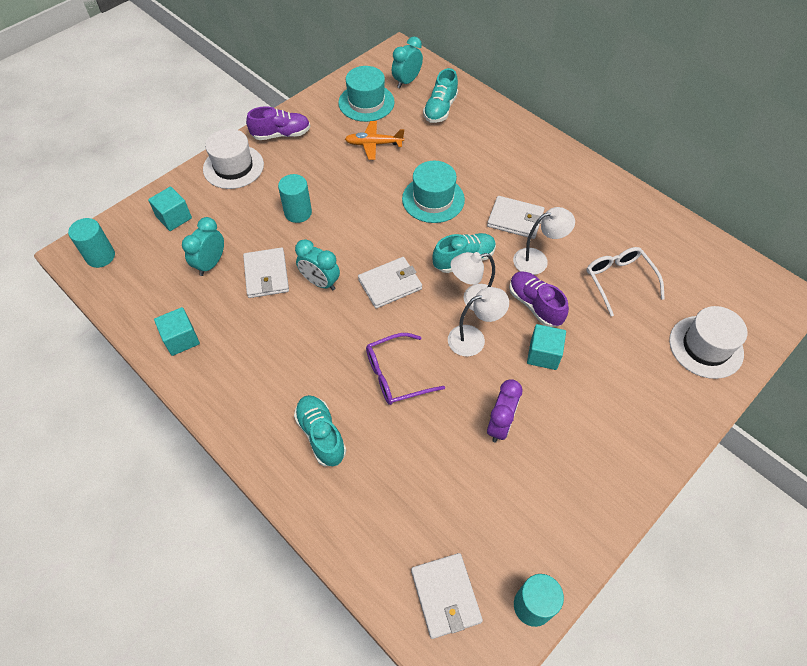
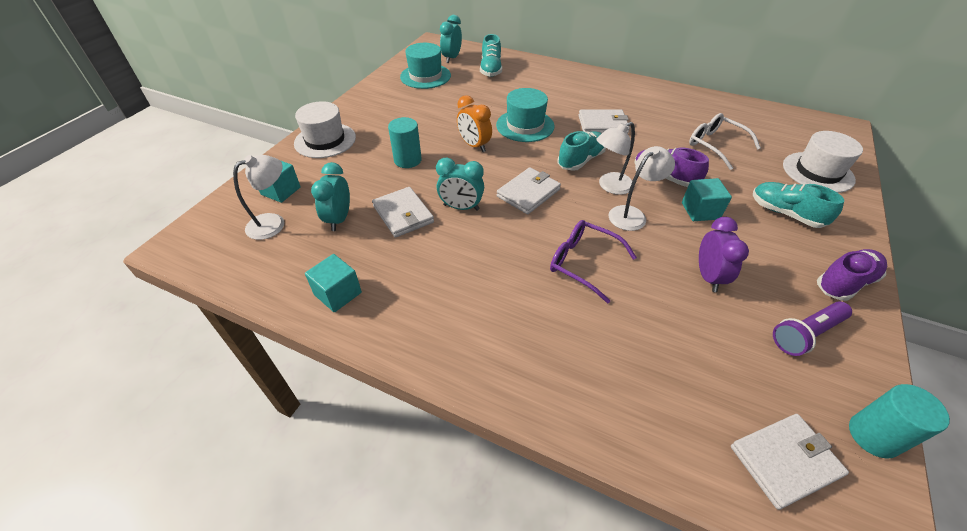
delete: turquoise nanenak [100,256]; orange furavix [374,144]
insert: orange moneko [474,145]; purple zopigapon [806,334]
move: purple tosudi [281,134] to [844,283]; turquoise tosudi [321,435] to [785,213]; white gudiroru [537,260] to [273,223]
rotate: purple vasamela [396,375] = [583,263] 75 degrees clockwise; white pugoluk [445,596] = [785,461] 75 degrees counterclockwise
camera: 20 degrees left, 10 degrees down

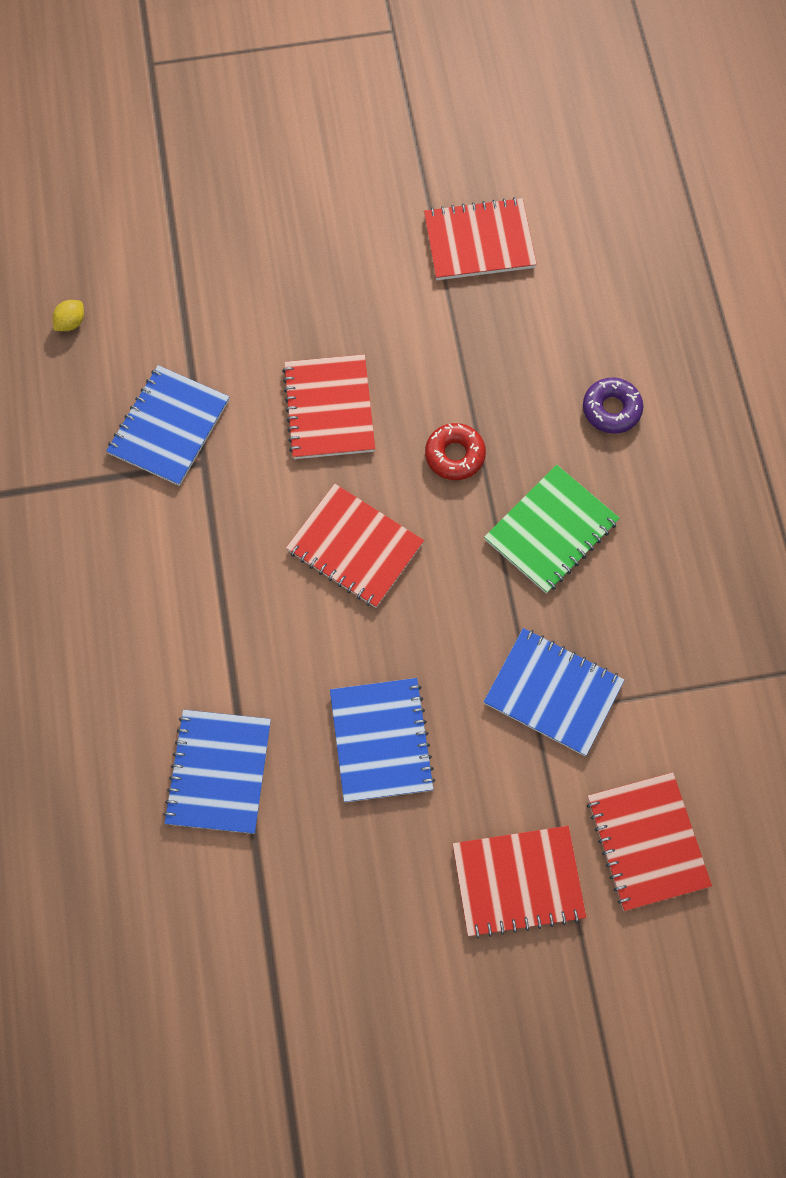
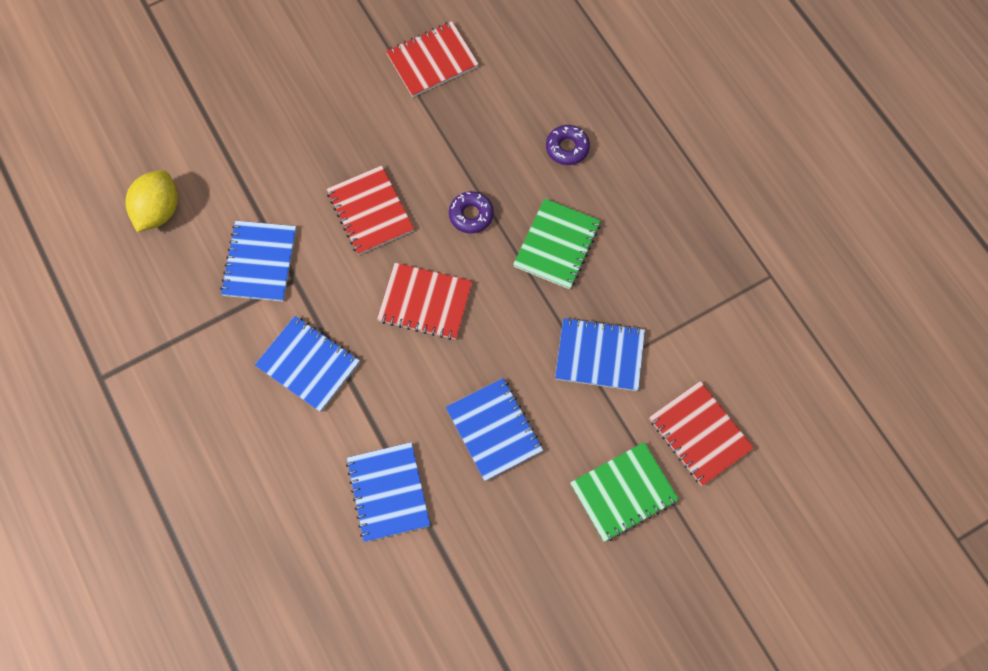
insert: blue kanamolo [308,364]
recolor: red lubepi [455,455] to purple lubepi [471,215]; red kanamolo [518,881] to green kanamolo [623,492]
resize: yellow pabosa [71,322] = [159,211] x2.22
camera: 20 degrees left, 0 degrees up

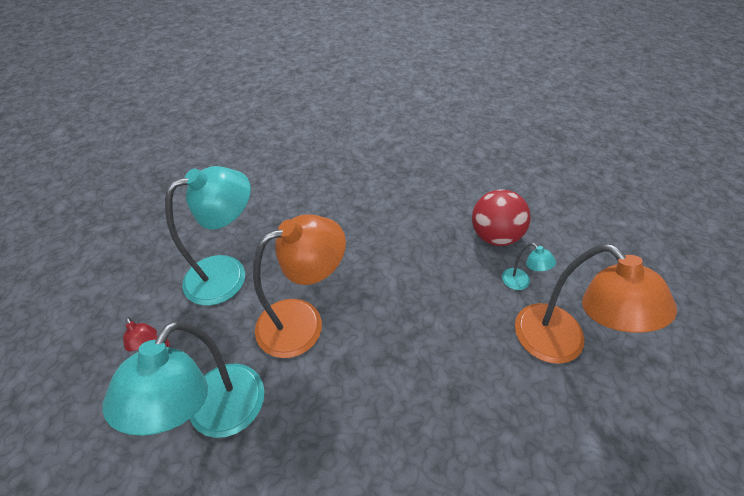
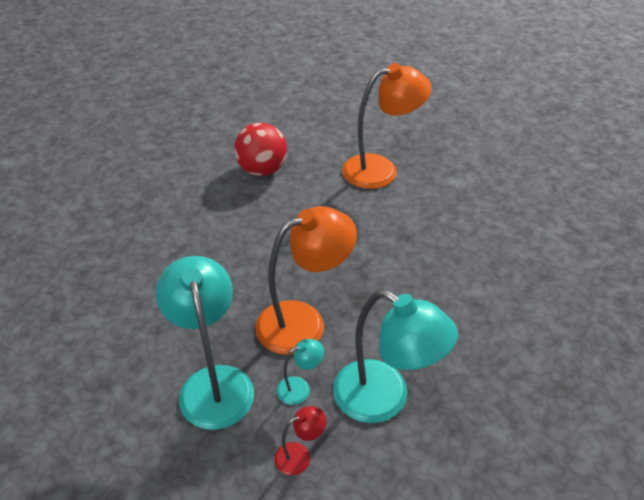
move: turquoise gudiroru [520,283] to [300,388]
rotate: orange gudiroru [303,321] = [304,322] 75 degrees clockwise
camera: 75 degrees left, 5 degrees down

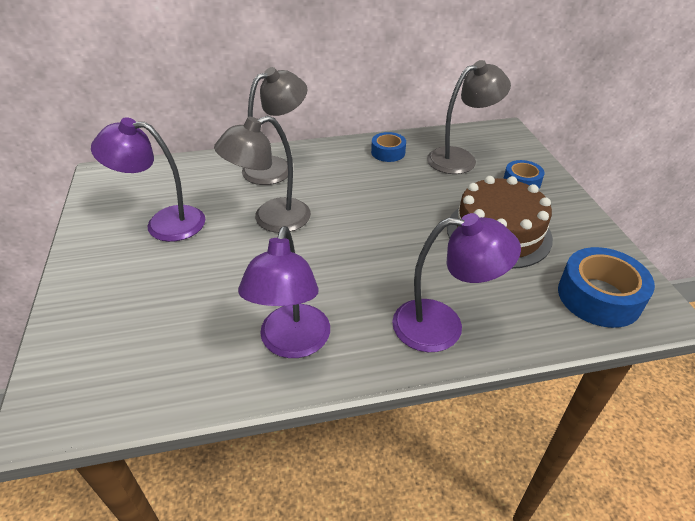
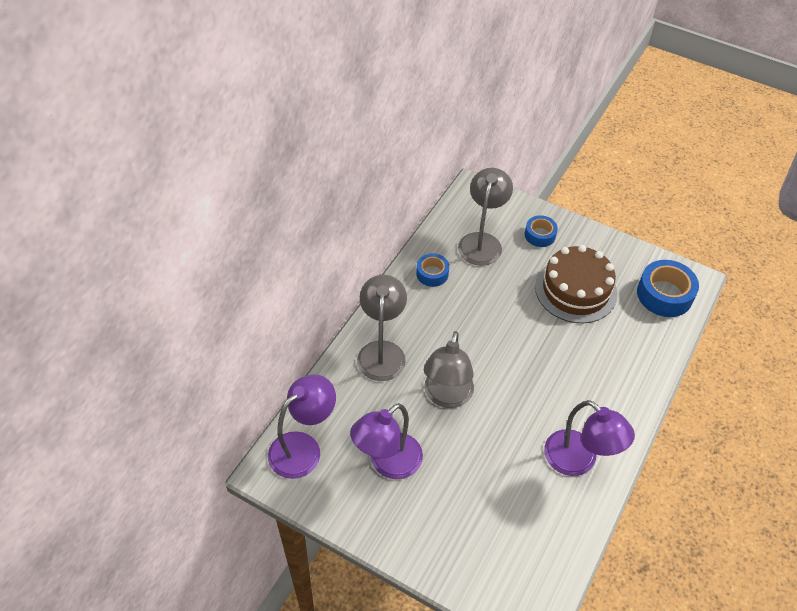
move: purple gudiroru [442,326] to [303,447]
camera: 50 degrees left, 10 degrees up

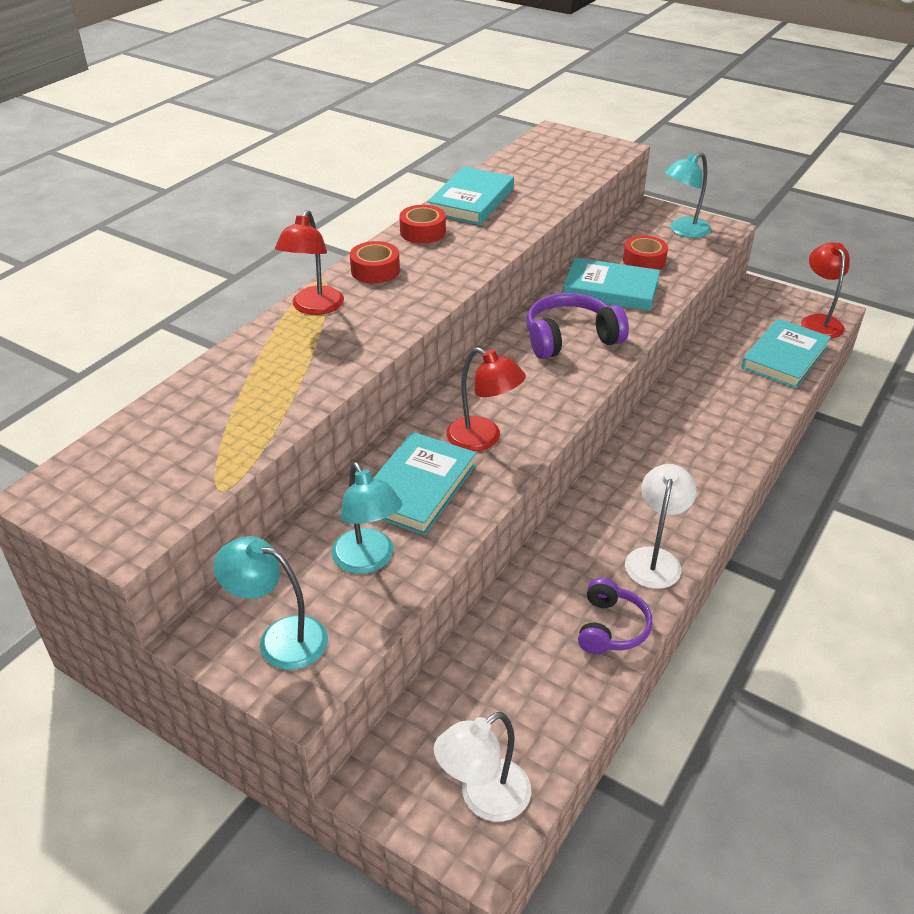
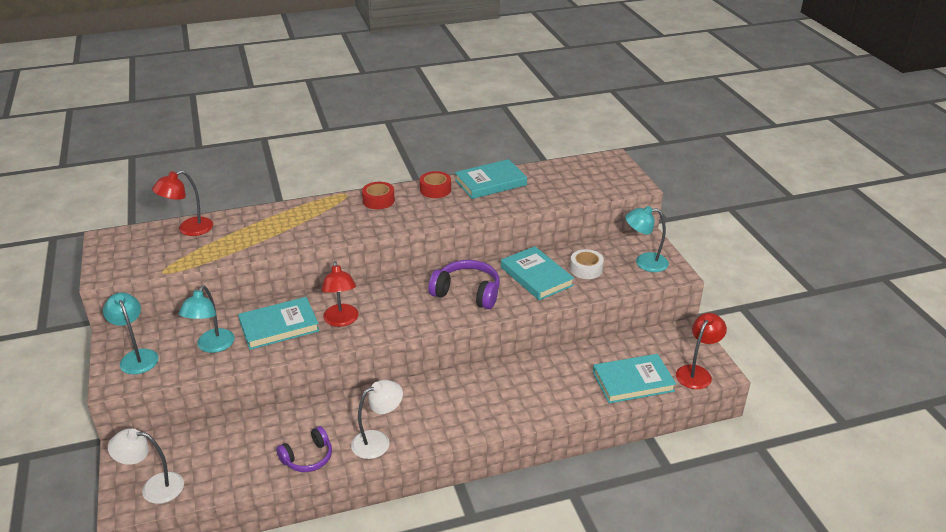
move: red gudiroru [314,307] to [188,229]
recolor: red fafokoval [644,261] to white fafokoval [586,269]
camera: 40 degrees right, 5 degrees down

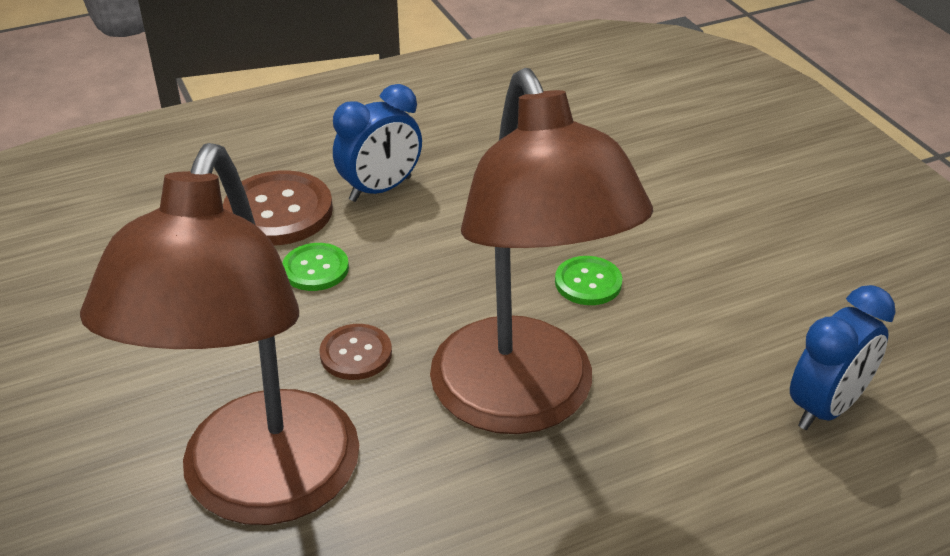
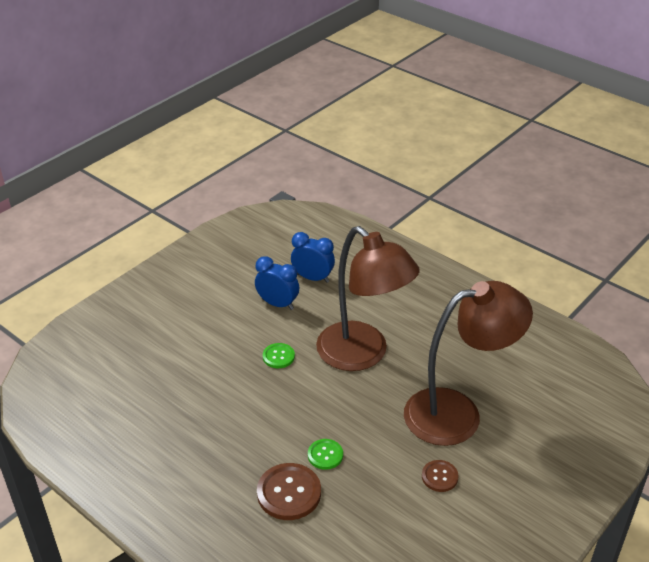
move: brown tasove [356,354] to [439,477]; blue moneko [380,189] to [277,304]
rotate: brown gudiroru [523,401] = [362,355] 90 degrees clockwise
camera: 115 degrees left, 0 degrees up

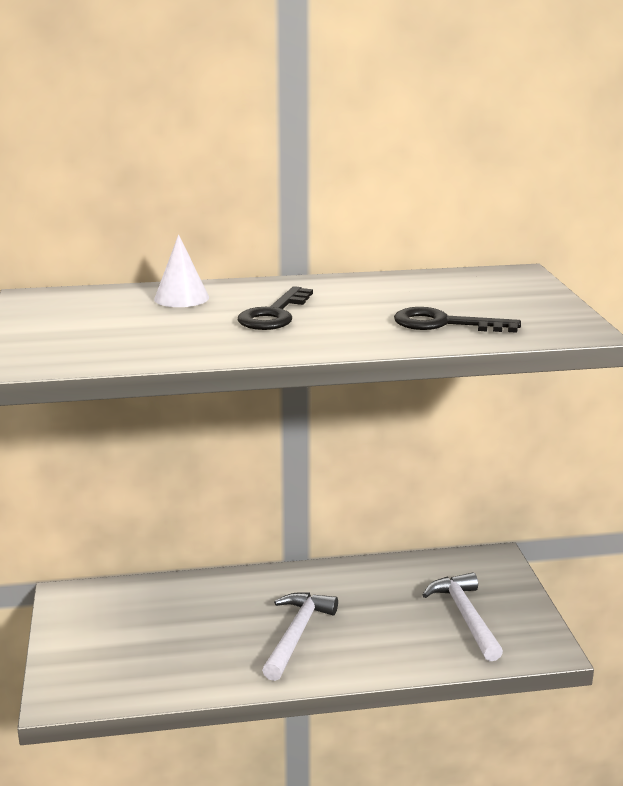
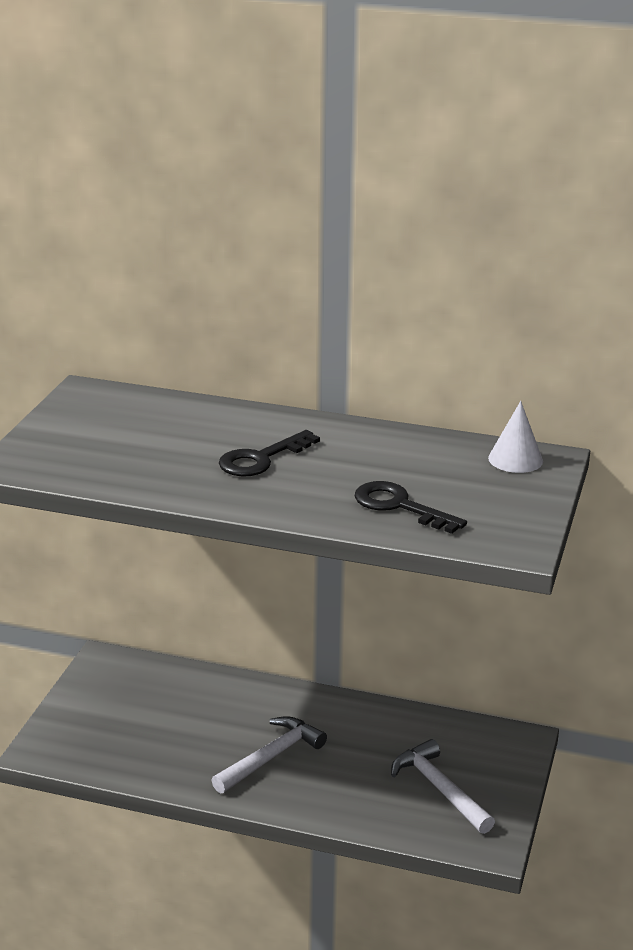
move: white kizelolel [181,298] to [515,459]
rotate: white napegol [465,616] = [439,789] 45 degrees counterclockwise
camera: 25 degrees right, 5 degrees up

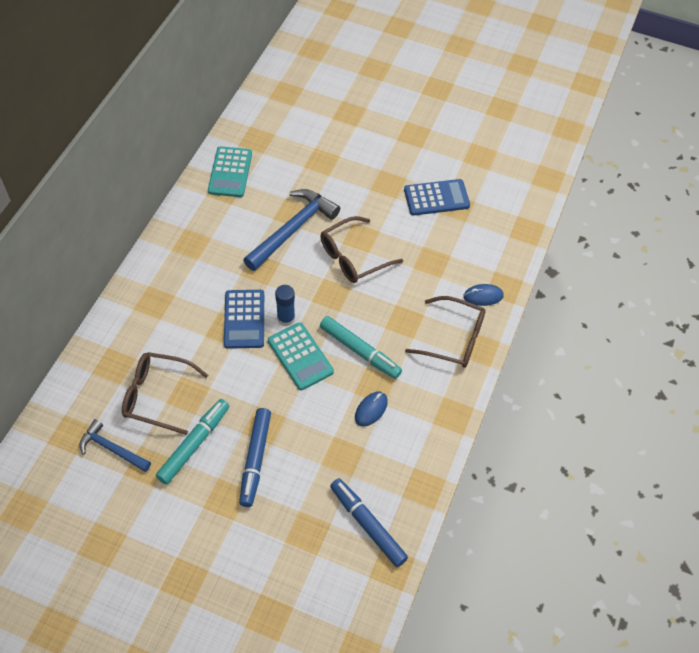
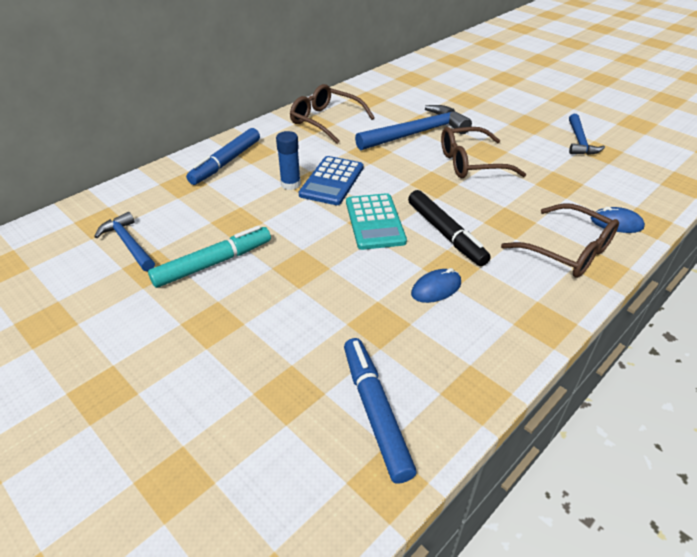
delete: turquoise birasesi [230,172]
move: brown vasamela [157,396] to [325,121]; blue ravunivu [255,459] to [226,162]; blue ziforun [286,318] to [290,184]
replace: blue birasesi [436,198] to blue napegol [579,141]
recolor: turquoise ravunivu [360,351] to black ravunivu [445,234]
camera: 25 degrees right, 15 degrees down

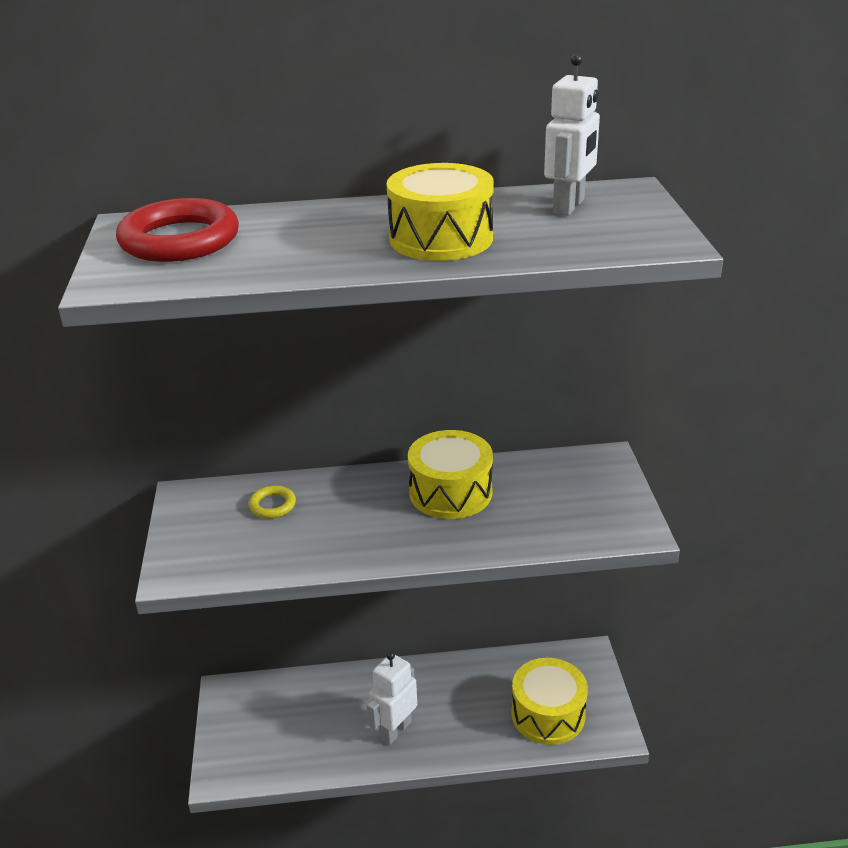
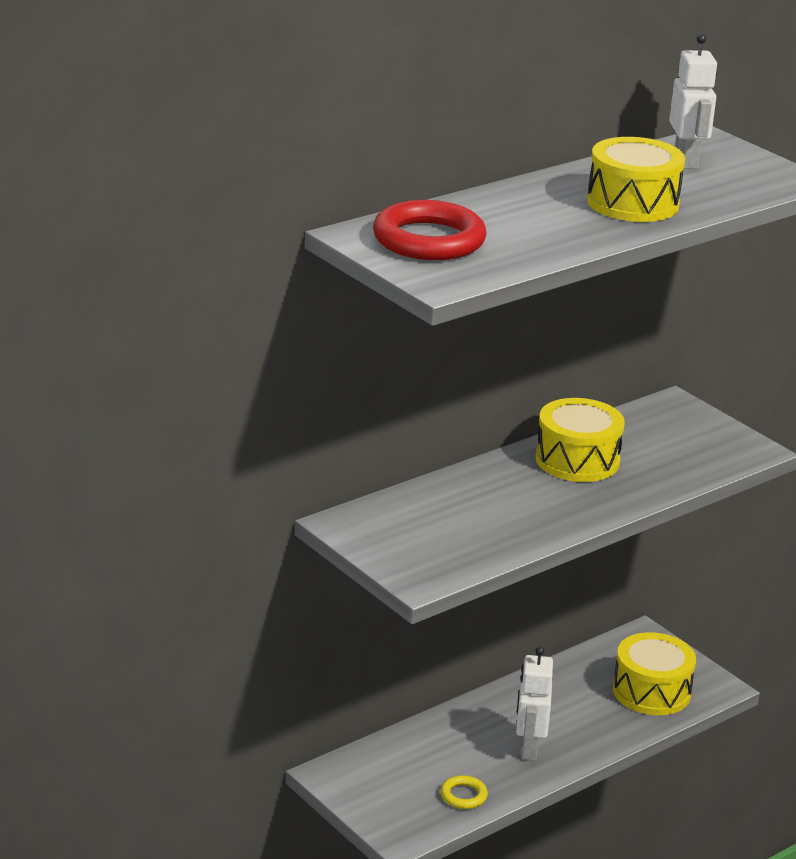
move: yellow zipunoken [272,505] to [463,795]
camera: 35 degrees left, 5 degrees down

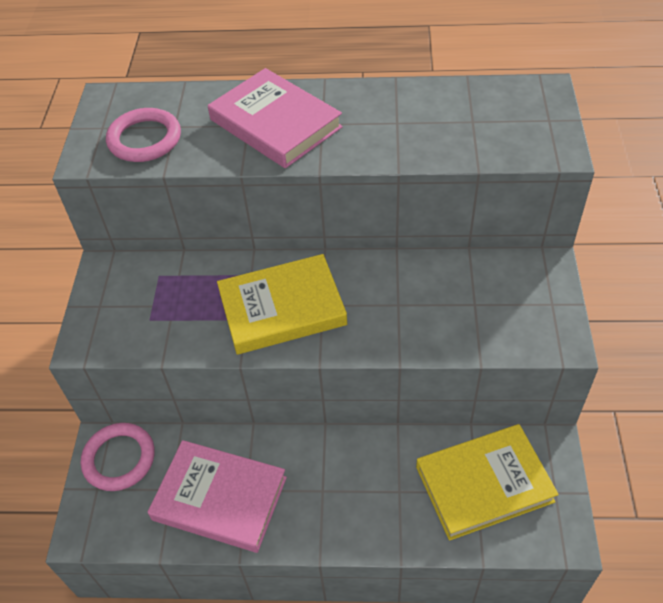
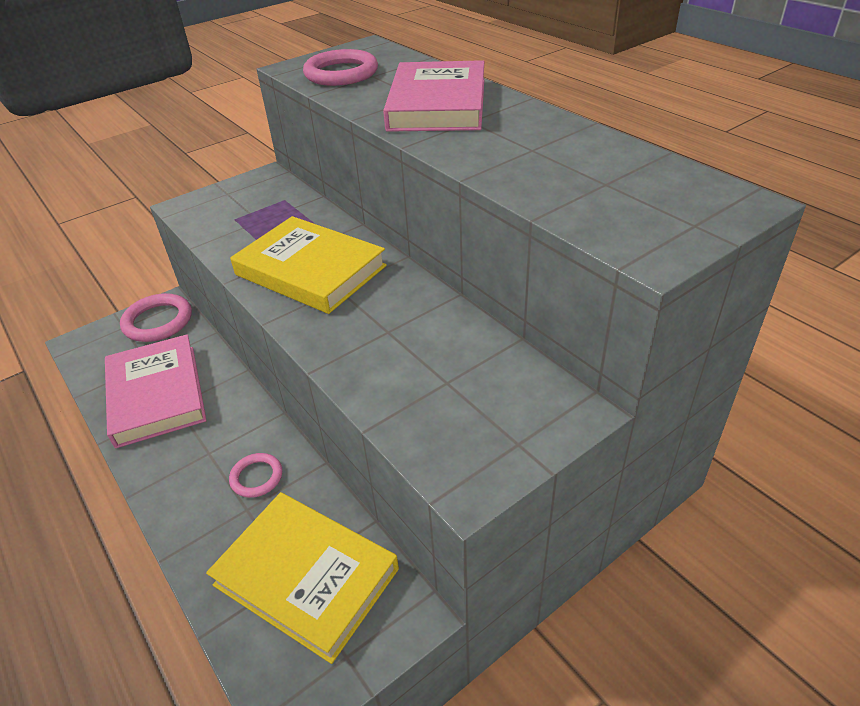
insert: pink zipunoken [256,477]
camera: 50 degrees right, 10 degrees down

